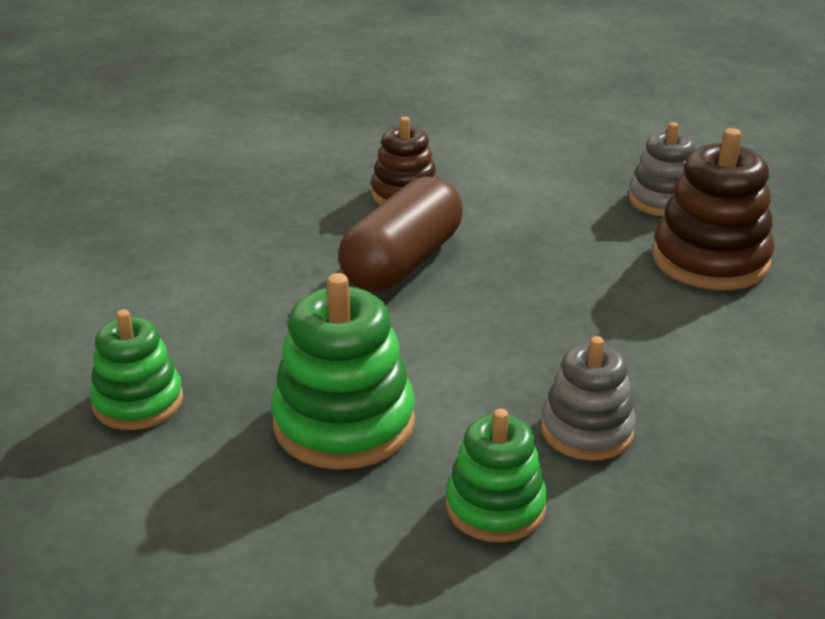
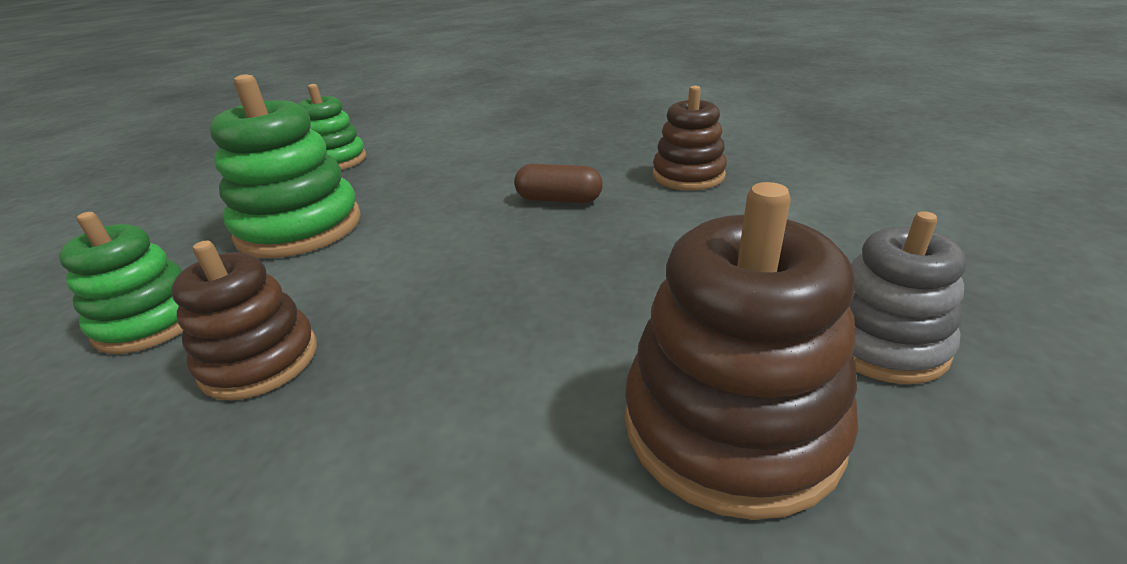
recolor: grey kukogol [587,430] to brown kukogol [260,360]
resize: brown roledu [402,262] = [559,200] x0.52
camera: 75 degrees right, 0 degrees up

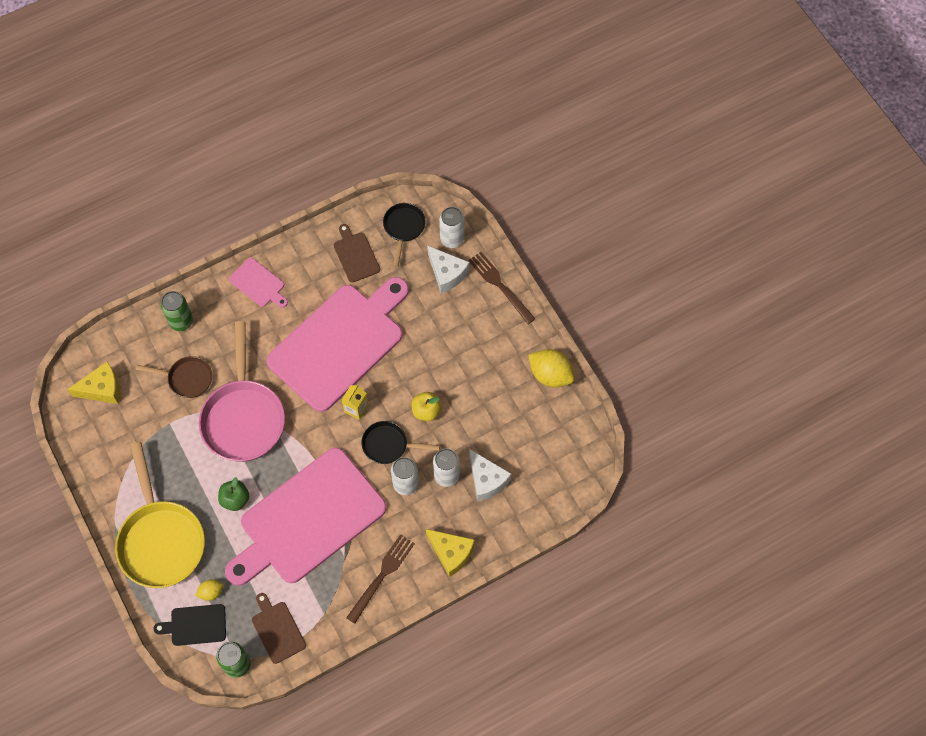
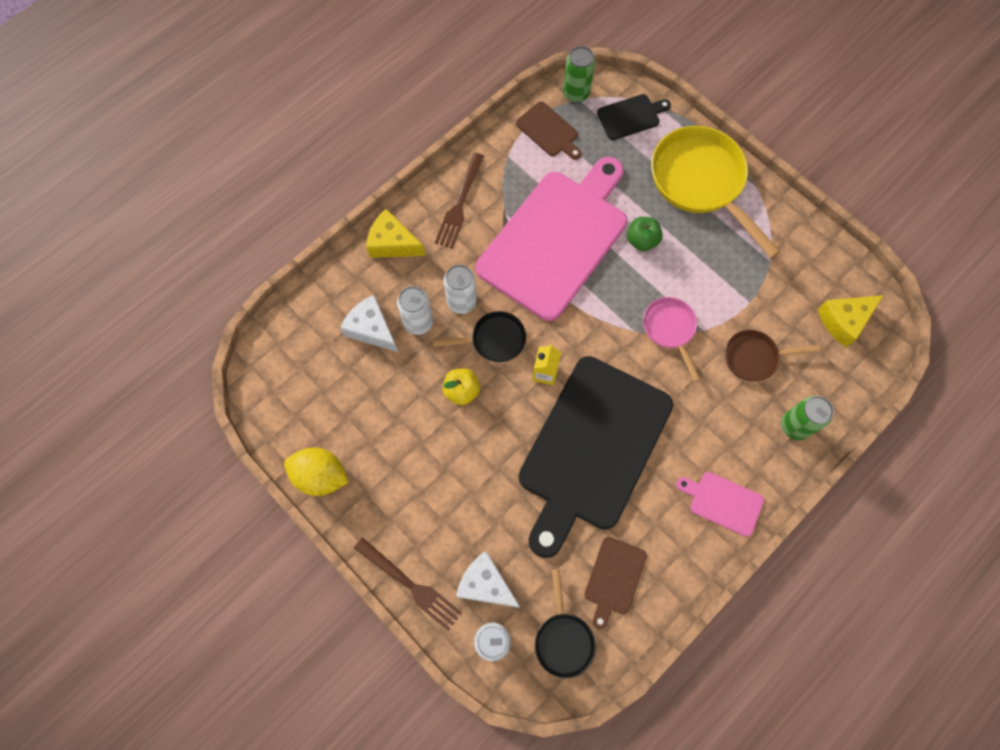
delete: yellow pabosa [211,592]
recolor: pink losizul [339,343] to black losizul [592,448]
rotate: brown losizul [355,255] = [614,578] 60 degrees clockwise
resize: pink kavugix [243,417] = [670,329] x0.53
camera: 165 degrees right, 5 degrees up

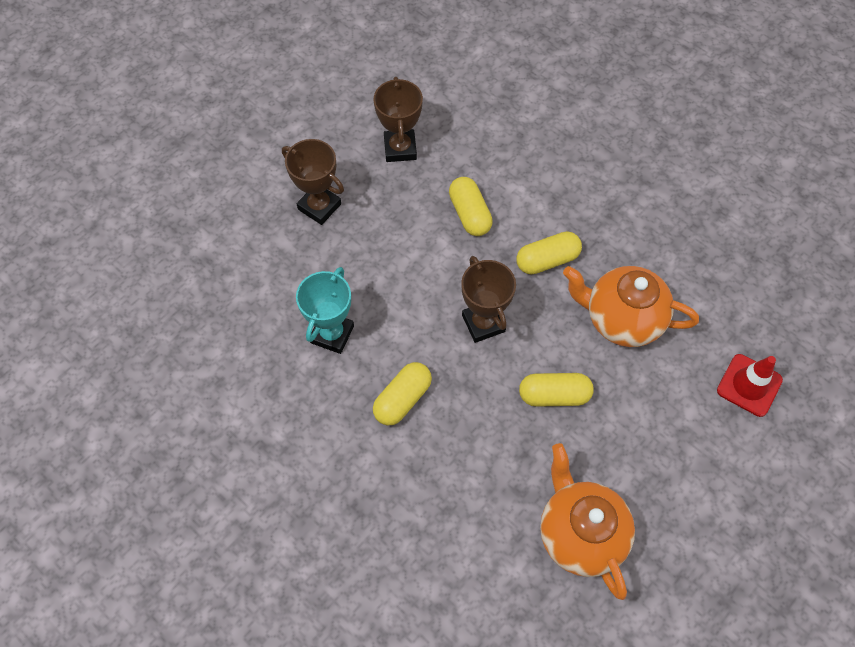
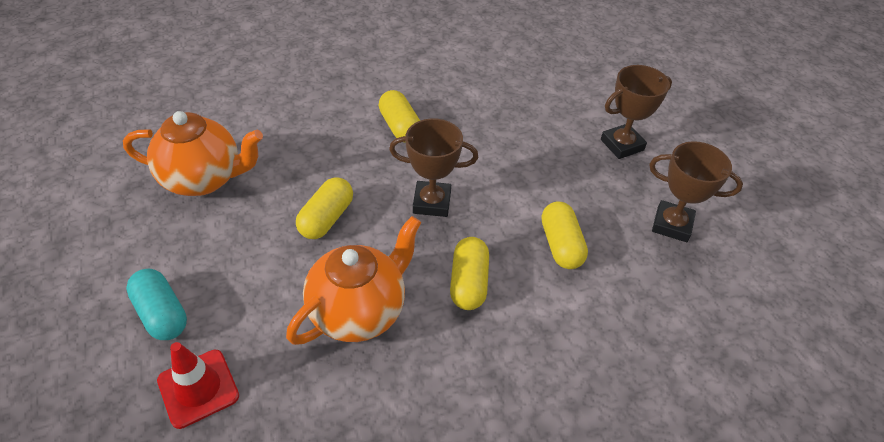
delete: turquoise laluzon [332,334]
insert: turquoise roledu [162,314]
rotate: yellow roledu [469,214] = [561,245] 75 degrees clockwise
camera: 115 degrees right, 15 degrees down

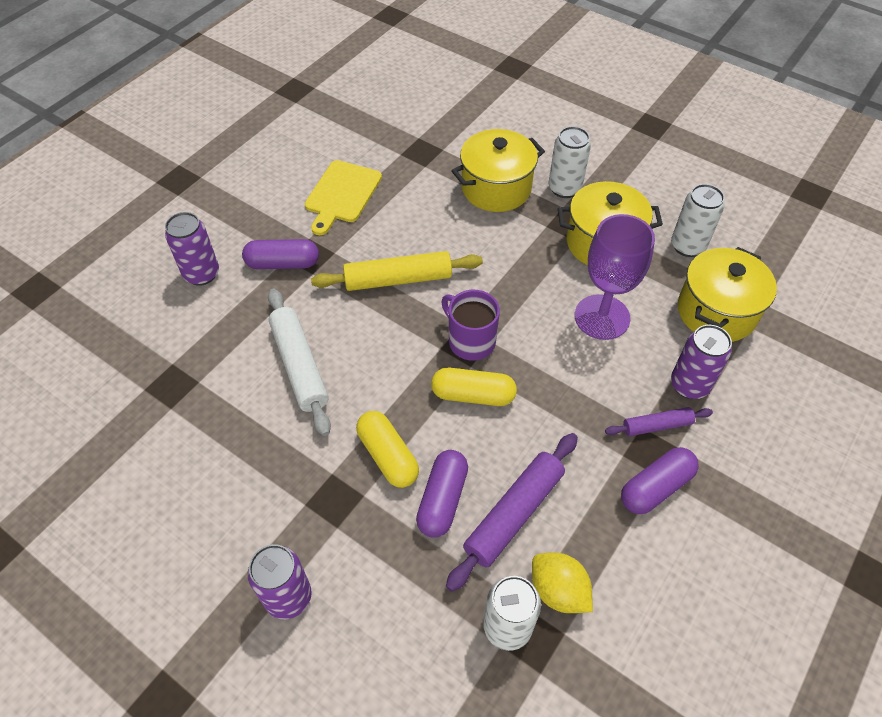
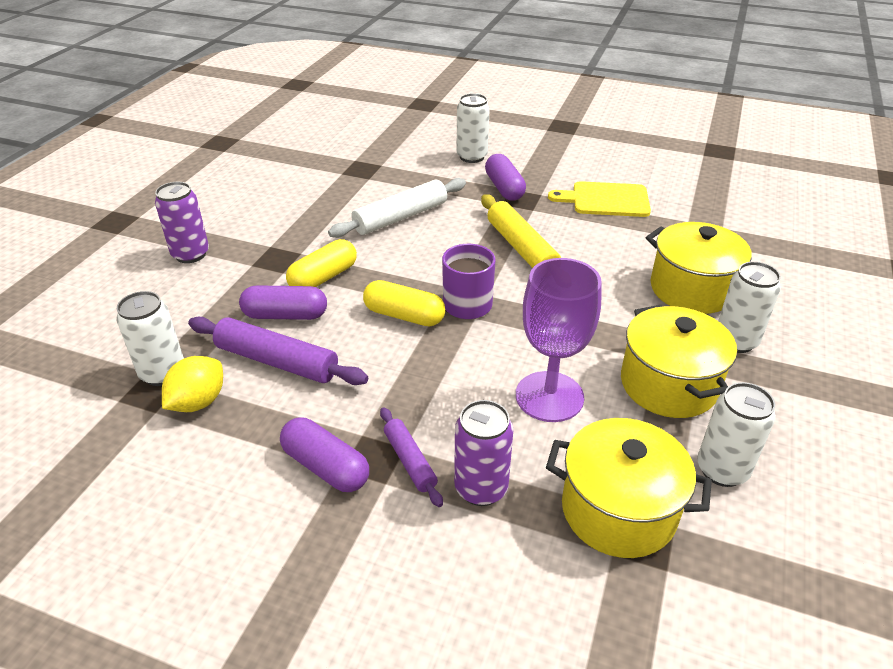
recolor: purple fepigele [202,274] to white fepigele [472,157]
rotate: yellow roledu [473,395] = [404,315] 60 degrees counterclockwise
camera: 75 degrees right, 15 degrees down

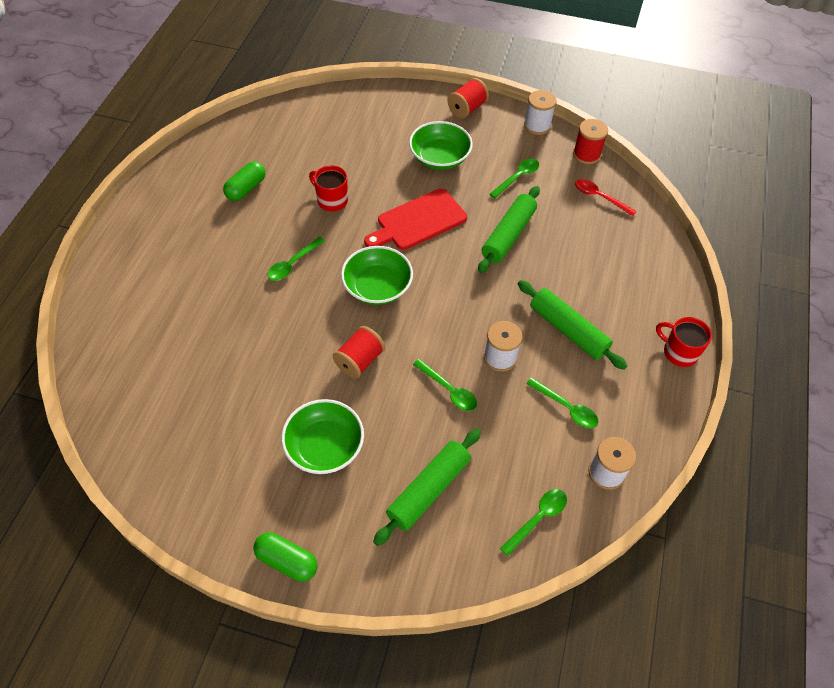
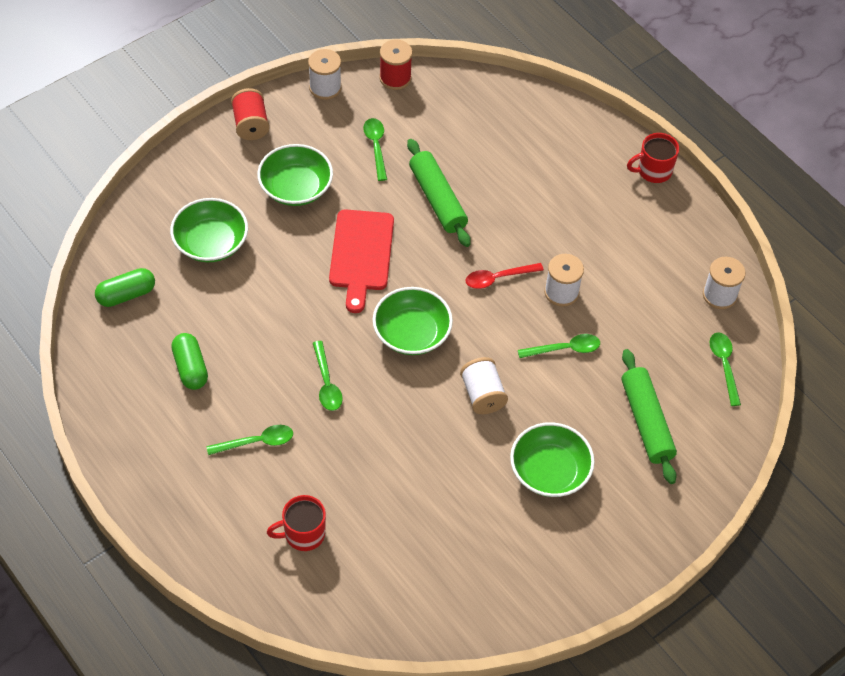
delete: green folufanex [568,330]
insert: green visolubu [211,243]
move: green roledu [287,561] to [126,295]; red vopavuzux [331,200] to [303,534]; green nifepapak [566,408] to [256,442]; red nifepapak [599,197] to [498,278]
recolor: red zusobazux [359,361] to white zusobazux [482,395]
camera: 55 degrees left, 0 degrees up

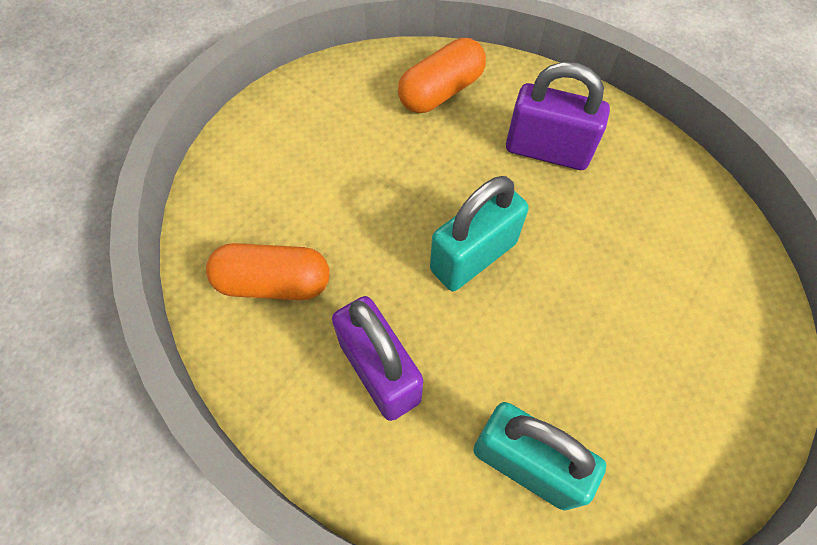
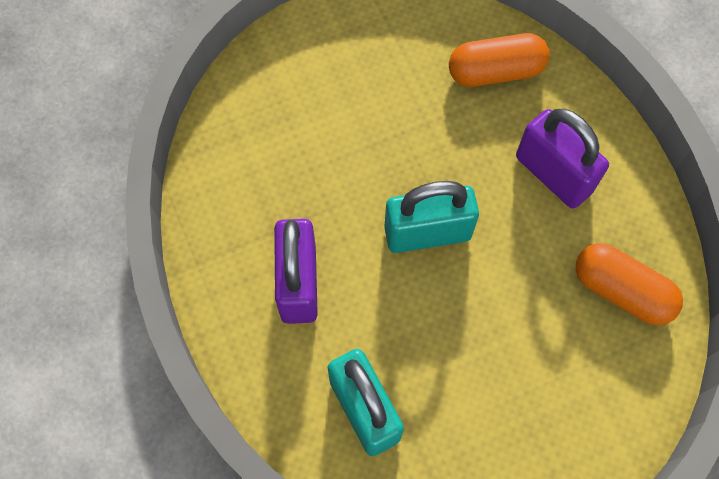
move: orange roledu [273,283] to [621,291]
camera: 30 degrees right, 5 degrees up

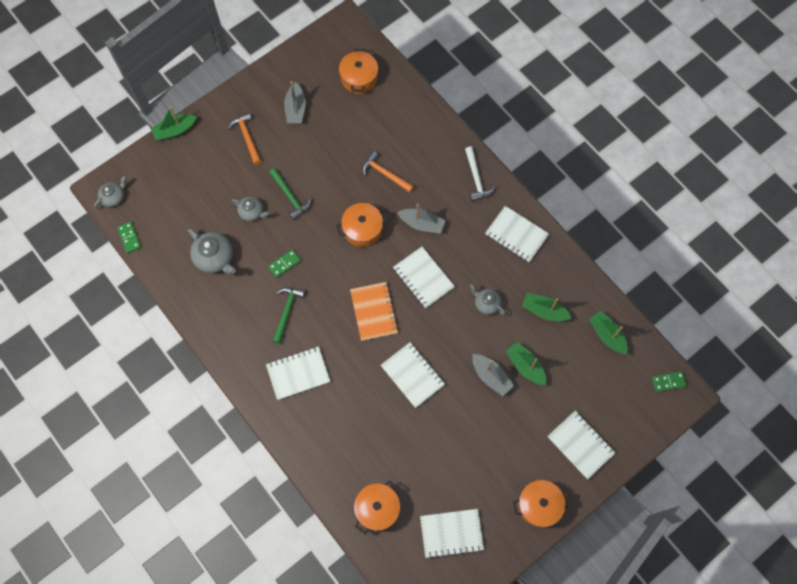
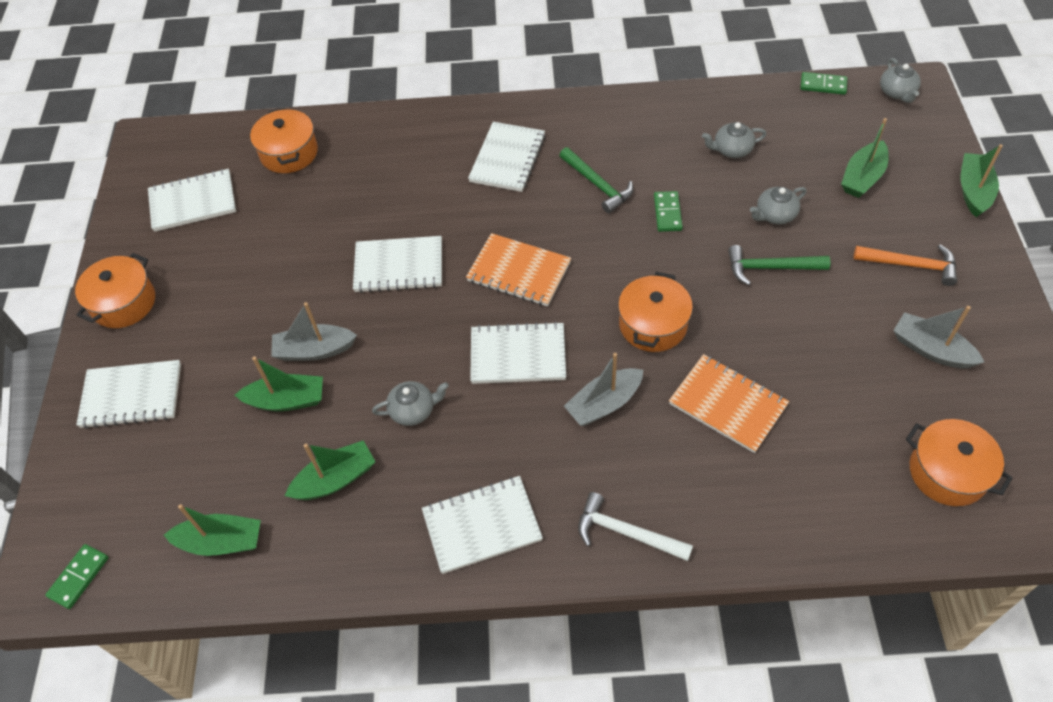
insert: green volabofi [862,177]
replace: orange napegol [385,174] to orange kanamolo [727,404]
rotate: white kanamolo [451,533] = [193,202] 45 degrees clockwise
resize: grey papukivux [215,258] = [731,150] x0.62
camera: 130 degrees right, 15 degrees down

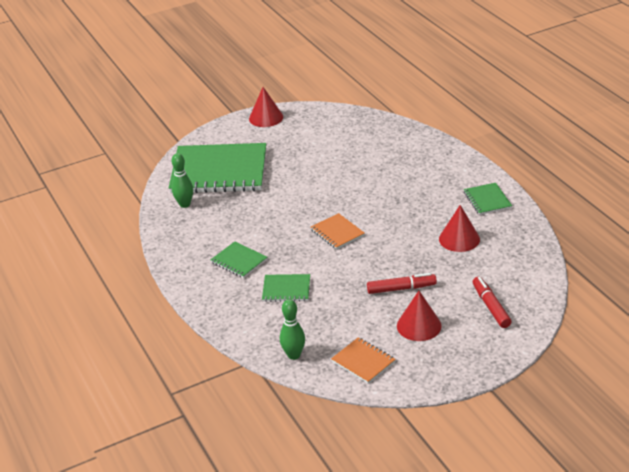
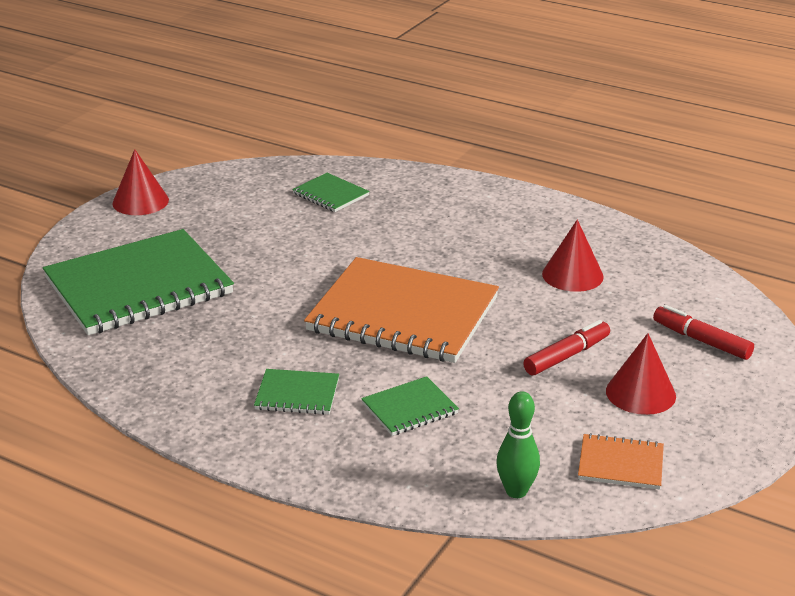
delete: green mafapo [185,204]
move: green kanamolo [487,200] to [330,194]
resize: orange kanamolo [337,232] = [403,314] x2.28
camera: 35 degrees left, 5 degrees down

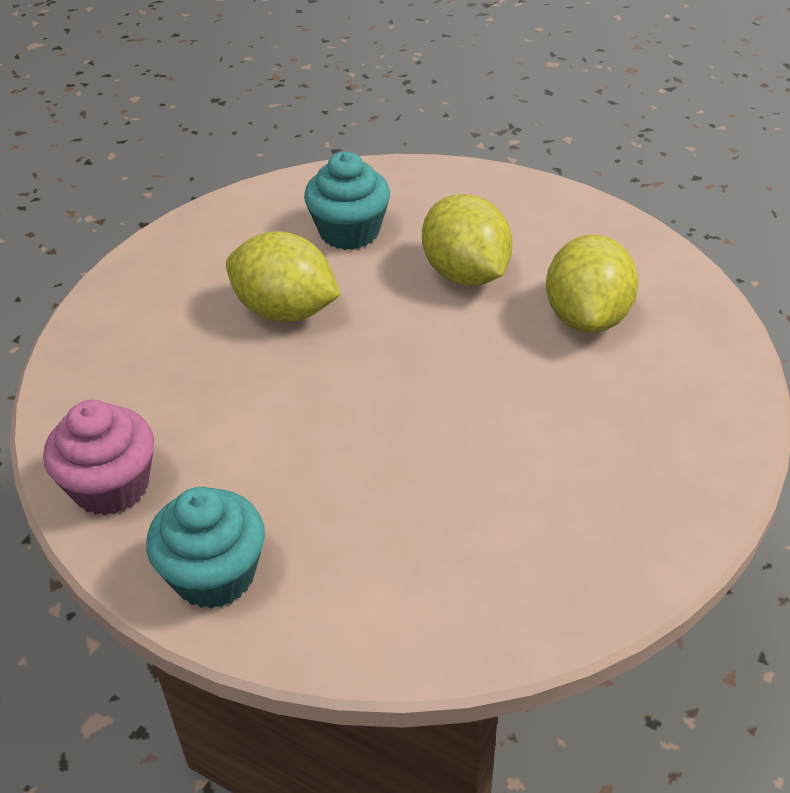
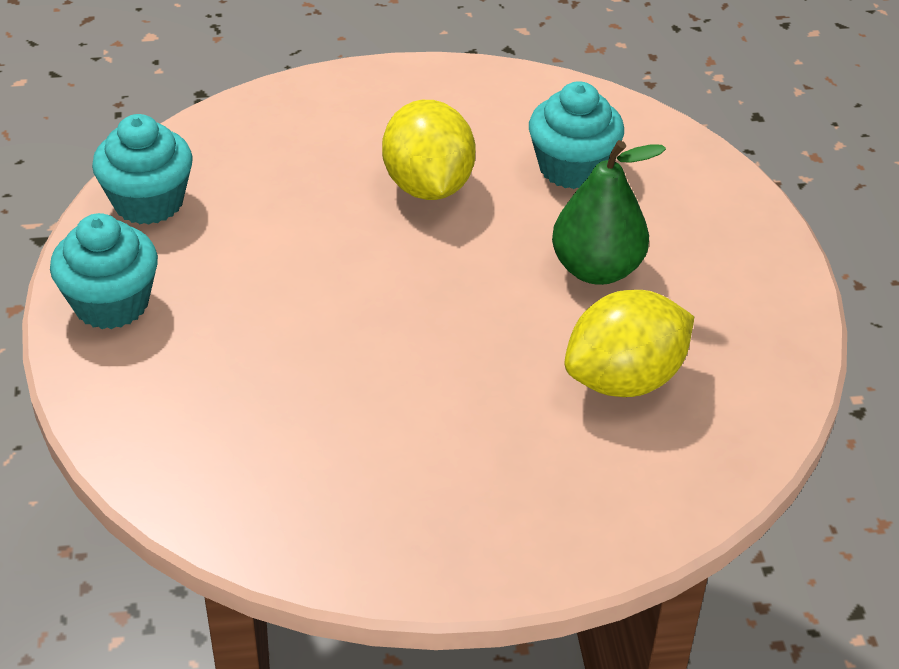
replace: yellow pabosa [465,274] to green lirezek [596,269]
recolor: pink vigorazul [111,486] to turquoise vigorazul [148,202]
camera: 50 degrees right, 0 degrees up

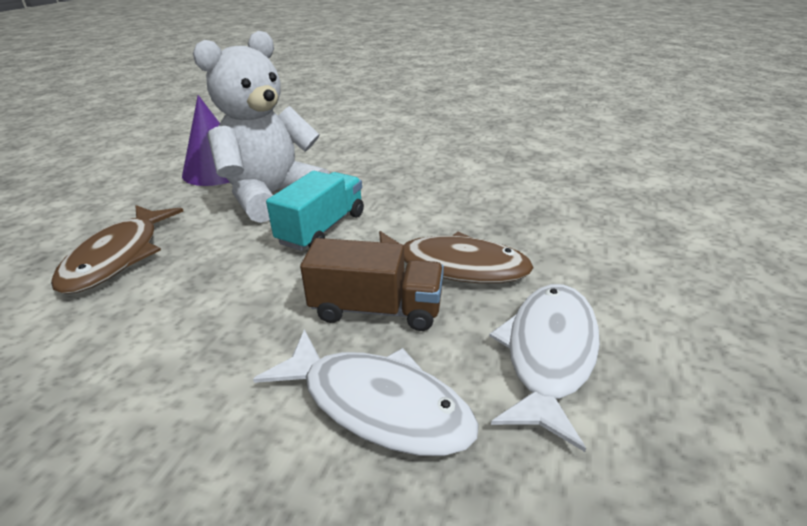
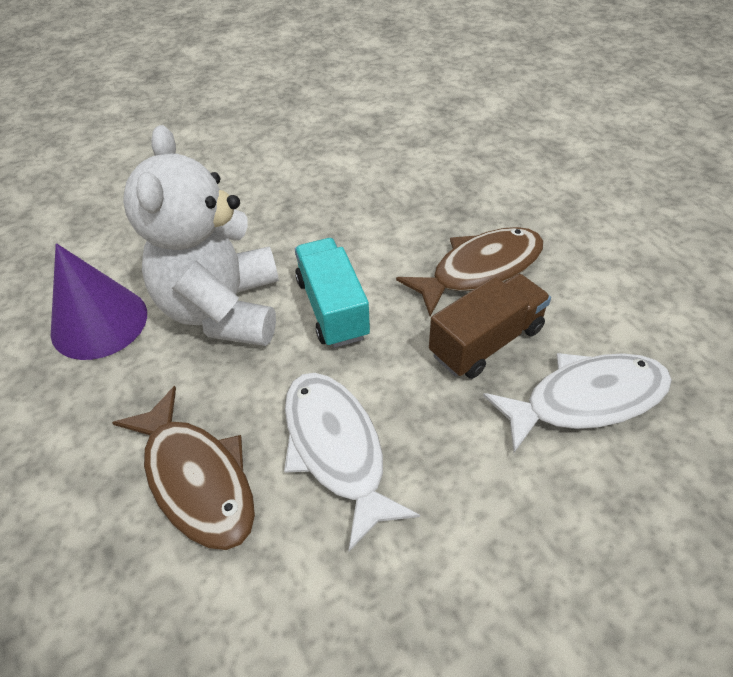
move: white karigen [548,354] to [336,449]
camera: 45 degrees left, 15 degrees up

